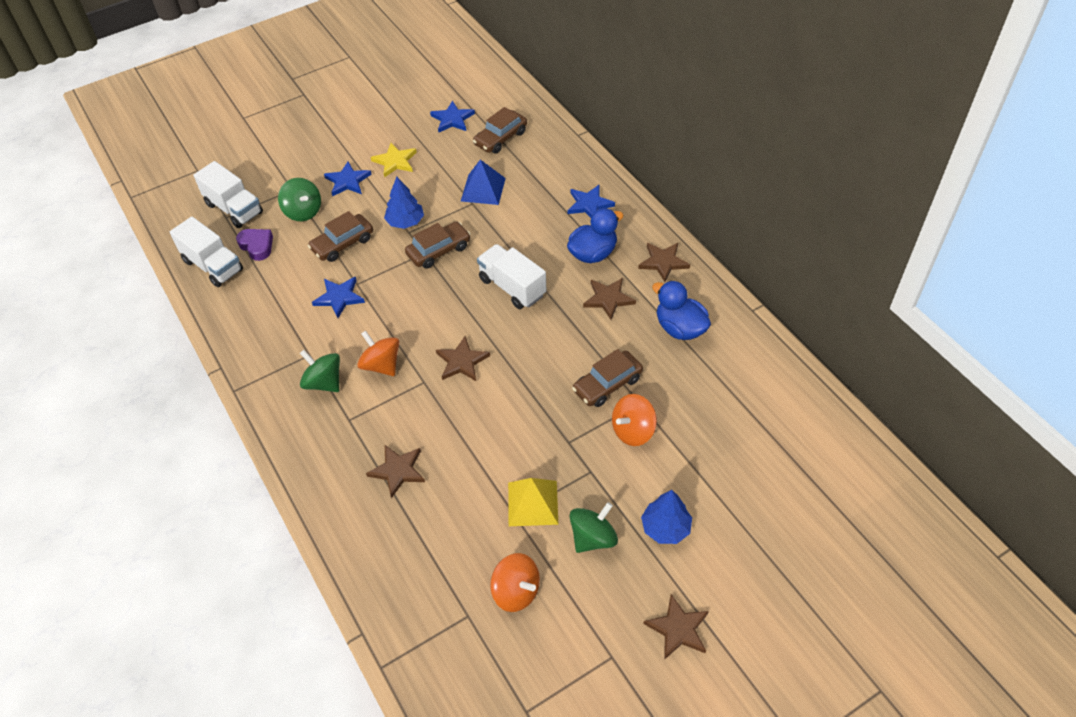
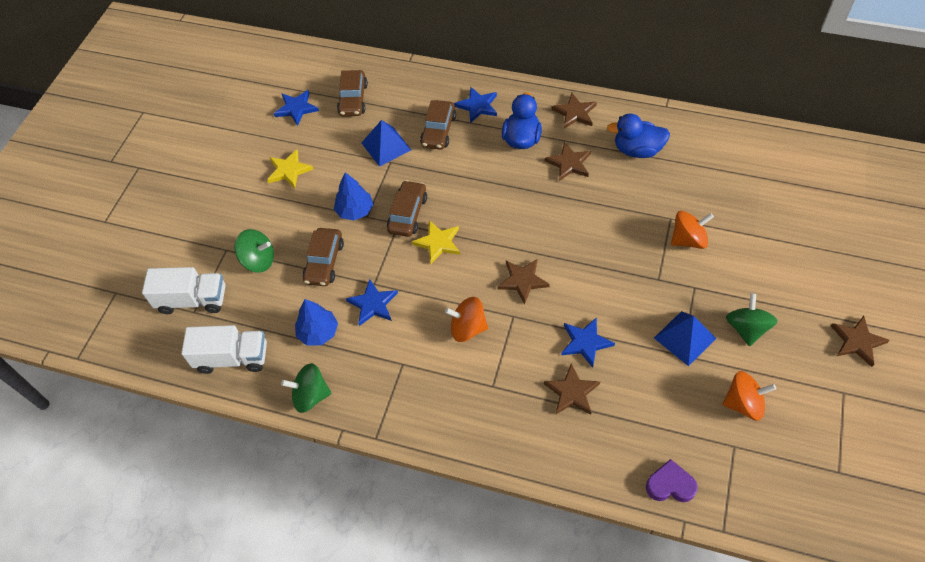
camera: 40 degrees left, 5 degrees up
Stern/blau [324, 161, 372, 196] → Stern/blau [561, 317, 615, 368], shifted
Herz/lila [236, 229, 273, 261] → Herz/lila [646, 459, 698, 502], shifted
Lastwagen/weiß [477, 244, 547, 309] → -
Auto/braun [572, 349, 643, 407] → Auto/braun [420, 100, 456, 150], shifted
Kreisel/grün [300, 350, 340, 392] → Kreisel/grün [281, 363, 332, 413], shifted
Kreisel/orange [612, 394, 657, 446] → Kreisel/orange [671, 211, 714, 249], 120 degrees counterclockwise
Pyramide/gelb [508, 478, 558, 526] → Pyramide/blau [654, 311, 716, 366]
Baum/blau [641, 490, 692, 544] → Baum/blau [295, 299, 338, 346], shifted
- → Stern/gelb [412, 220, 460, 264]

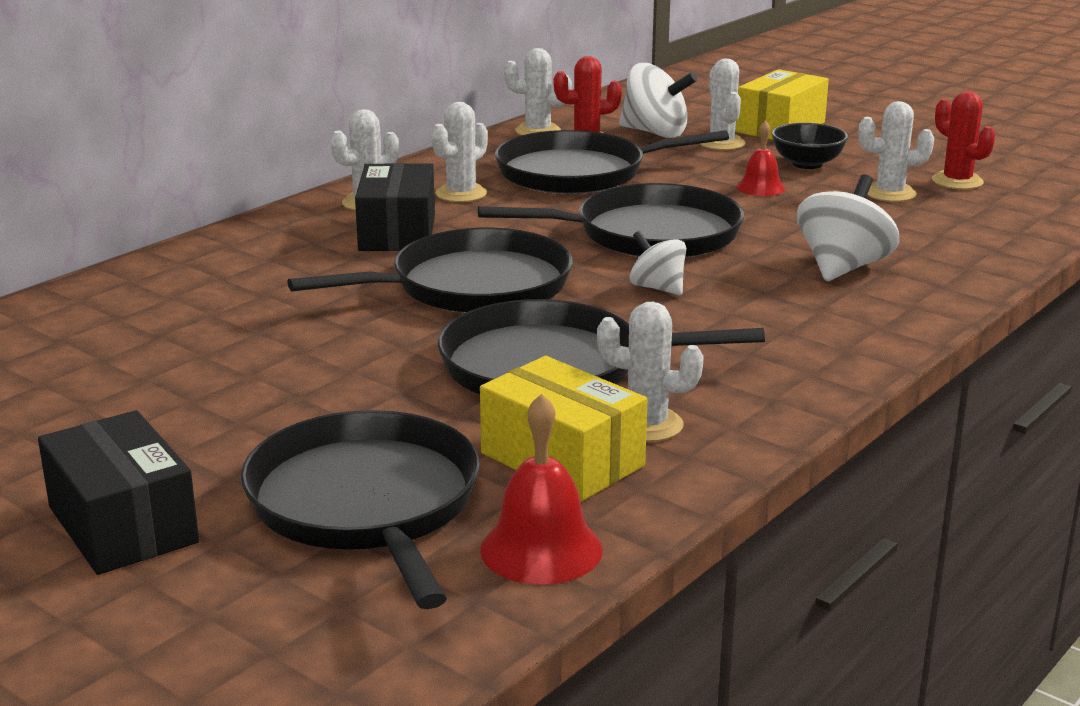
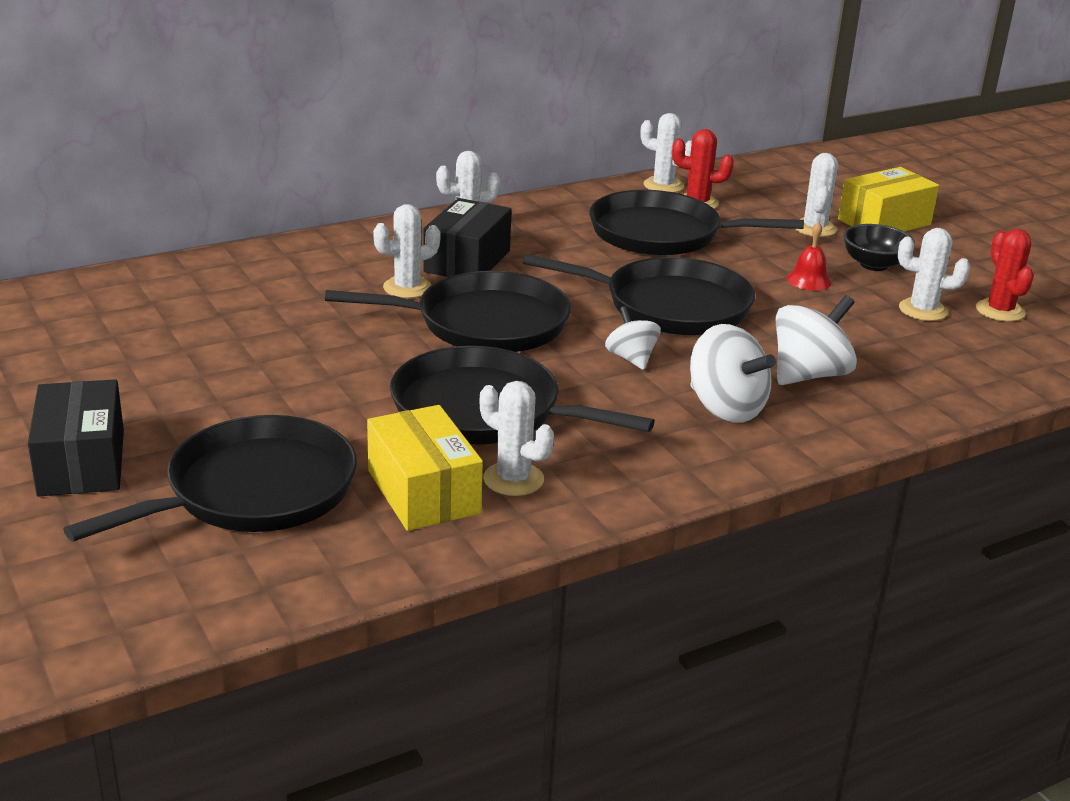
camera: 20 degrees right, 5 degrees up
Kreisel/weiß [619, 63, 698, 138] → Kreisel/weiß [690, 324, 776, 423], shifted
Kaktus/weiß [431, 102, 488, 202] → Kaktus/weiß [373, 204, 441, 298], shifted
Glocke/rot [480, 393, 603, 585] → -
Pfanne/schwarz [241, 410, 480, 609] → Pfanne/schwarz [63, 415, 357, 542], 45 degrees clockwise

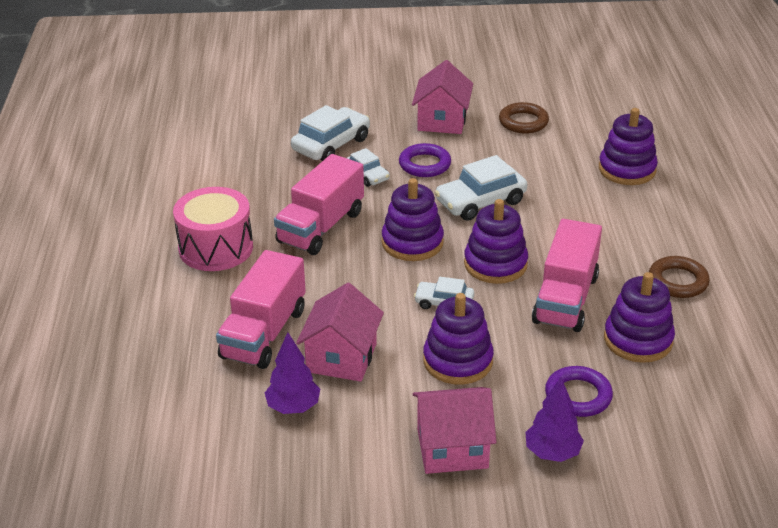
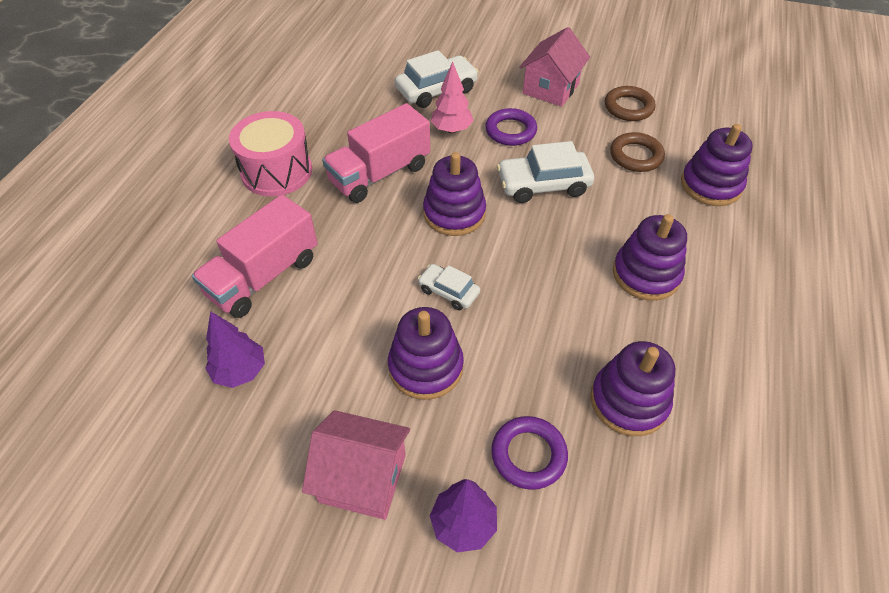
camera: 20 degrees right, 15 degrees up
Auto/weiß [347, 148, 390, 187] → Baum/rosa [431, 62, 474, 133]
Stapelspielzeug/lila [464, 199, 528, 284] → Stapelspielzeug/lila [613, 214, 687, 301], shifted
Lastwagen/rosa [532, 219, 602, 332] → -
Ring/braun [649, 256, 710, 298] → Ring/braun [610, 132, 665, 172], shifted
Haus/rosa [296, 283, 384, 382] → -

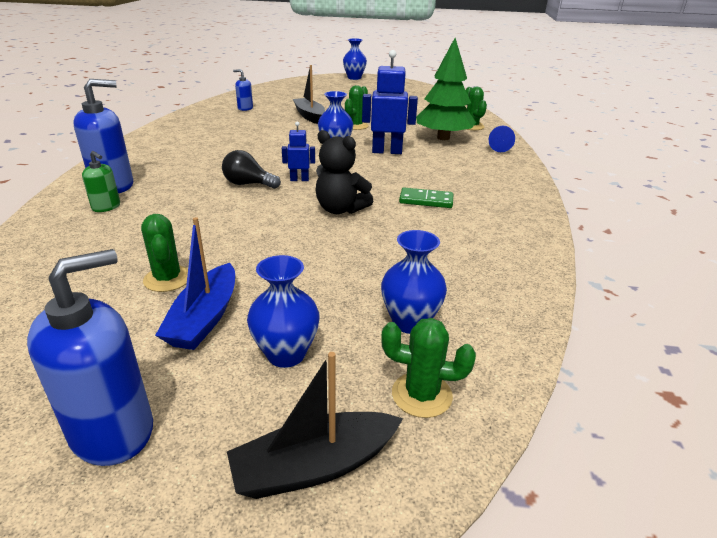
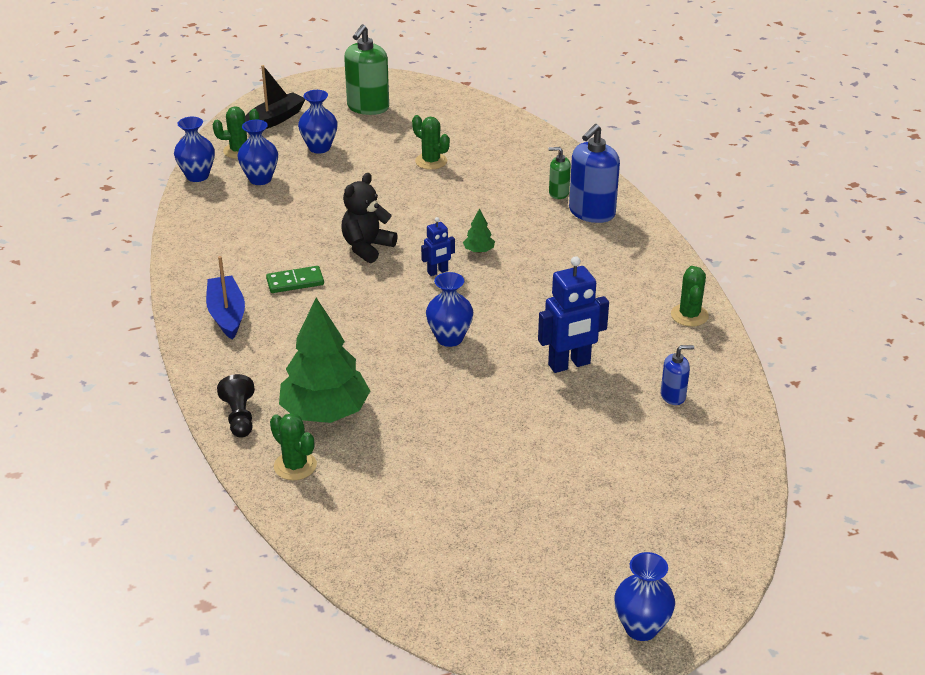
camera: 155 degrees right, 5 degrees up
Roboter/blau [362, 50, 418, 154] → Roboter/blau [538, 256, 609, 373], shifted
Boot/schwarz [293, 65, 325, 124] → -
Kaktus/grün [345, 85, 369, 130] → Kaktus/grün [671, 266, 709, 327], shifted
Bauer/blau [489, 126, 515, 152] → Bauer/schwarz [217, 374, 255, 438]
Teddybär/schwarz [315, 130, 373, 214] → Teddybär/schwarz [341, 173, 398, 263], 60 degrees counterclockwise
Glühbirne/schwarz [222, 150, 281, 189] → Baum/grün [463, 208, 495, 253]
Boot/blau [155, 217, 235, 350] → Boot/blau [206, 256, 245, 340], shifted
Seifenspender/blau [27, 249, 153, 466] → Seifenspender/grün [344, 24, 389, 115]
- → Vase/blau [174, 117, 215, 182]

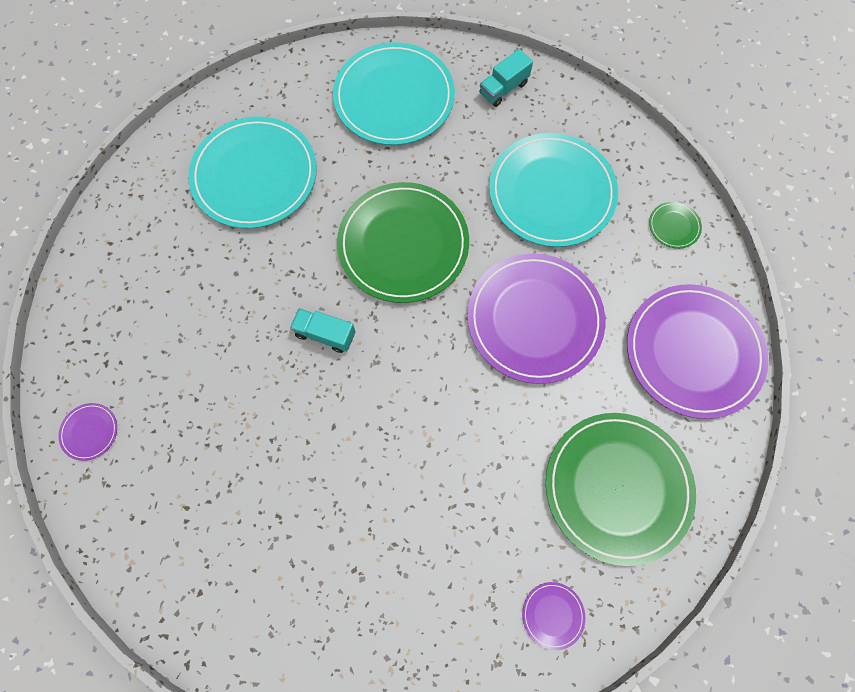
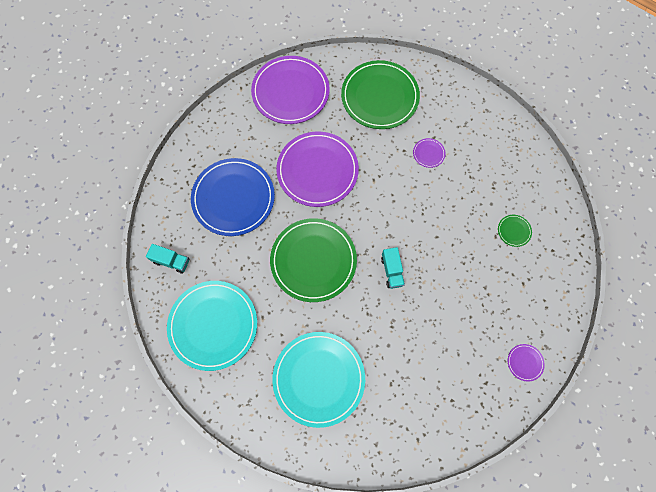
camera: 120 degrees left, 0 degrees up
Teller/türkis [489, 133, 618, 247] → Teller/blau [191, 158, 275, 236]
Teller/grün [649, 202, 702, 249] → Teller/grün [498, 215, 532, 247], shifted
Teller/lila [522, 582, 585, 650] → Teller/lila [413, 138, 446, 168], shifted

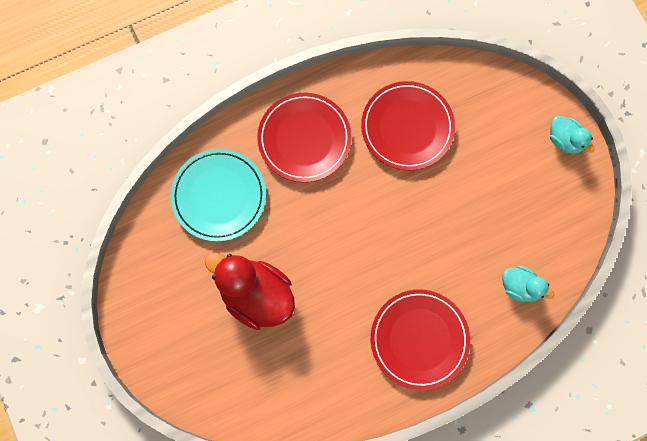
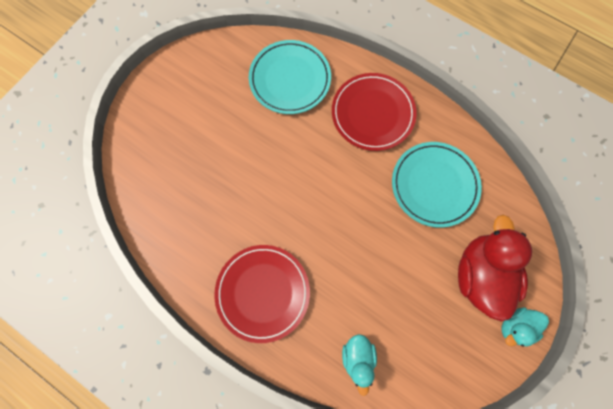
camera: 60 degrees right, 0 degrees up
Teller/rot [361, 81, 455, 171] → Teller/türkis [392, 142, 482, 228]
Ente/türkis [550, 116, 595, 154] → Ente/türkis [502, 307, 549, 347], 45 degrees clockwise
Ente/rot [204, 253, 295, 330] → Ente/rot [458, 215, 532, 321], shifted

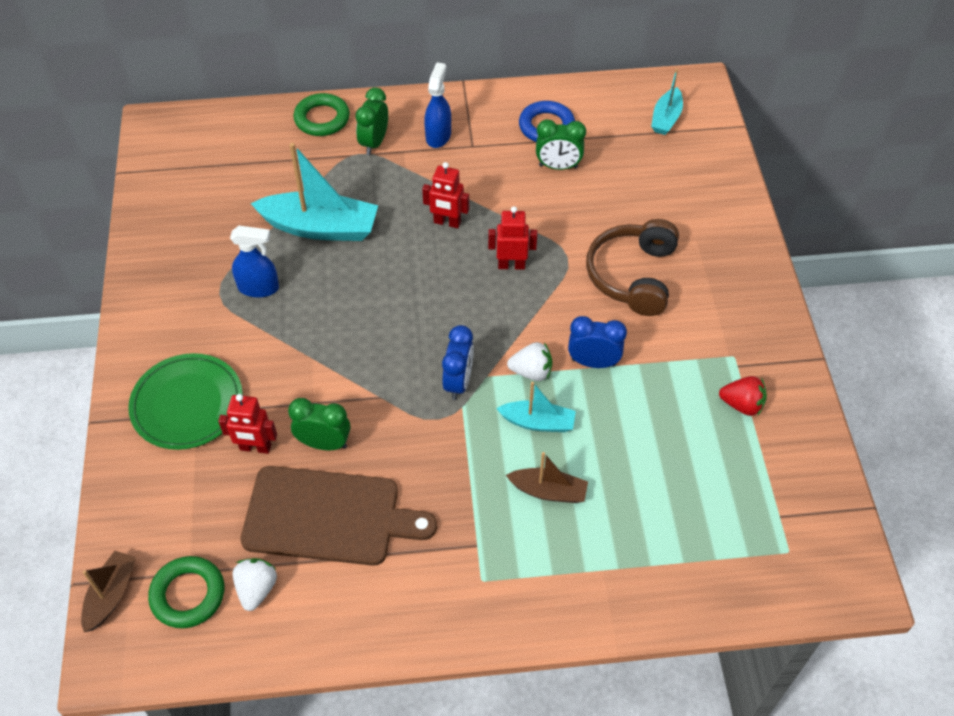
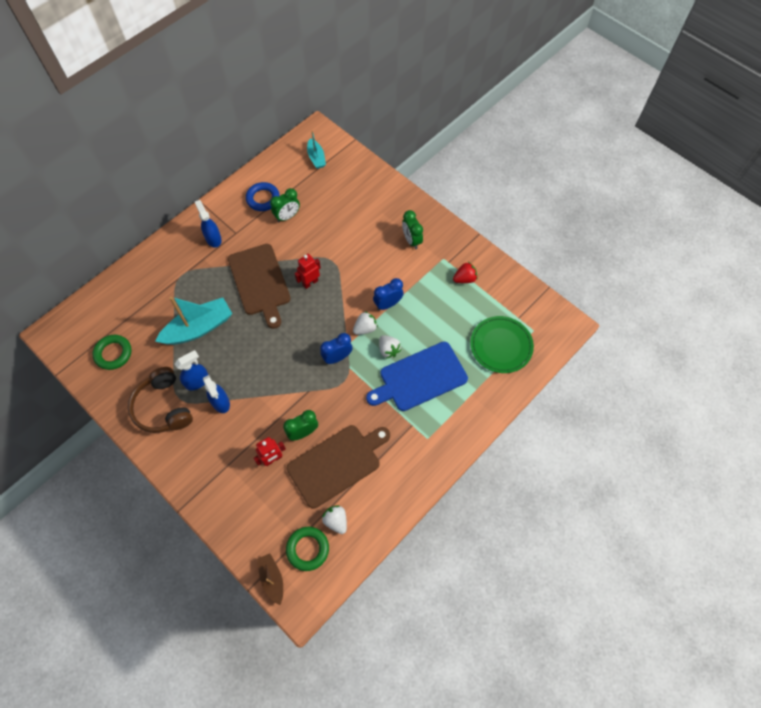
camera: 40 degrees left, 10 degrees up
Wecker/grün [356, 87, 388, 155] → Wecker/grün [402, 210, 423, 249], shifted
Ring/grün [293, 93, 350, 136] → Ring/grün [92, 335, 131, 370], shifted
Roboter/rot [422, 162, 469, 228] → Schneidebrett/braun [228, 244, 291, 329]
Kopfhörer/braun [586, 219, 679, 316] → Kopfhörer/braun [128, 367, 193, 433], shifted
Wecker/blau [442, 325, 474, 400] → Wecker/blau [320, 333, 353, 364], 90 degrees counterclockwise
Teller/grün [128, 353, 243, 450] → Teller/grün [470, 316, 534, 373], shifted
Boot/türkis [496, 382, 576, 432] → Erdbeere/weiß [379, 335, 401, 359]
Boot/braun [506, 452, 588, 503] → Schneidebrett/blau [366, 342, 468, 411]
- → Sprühflasche/blau [203, 375, 230, 413]

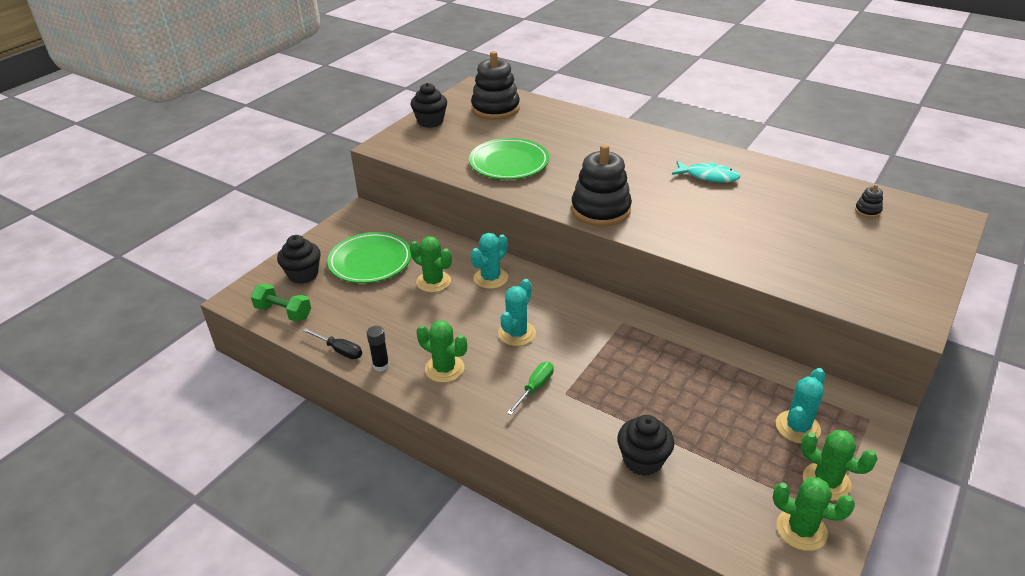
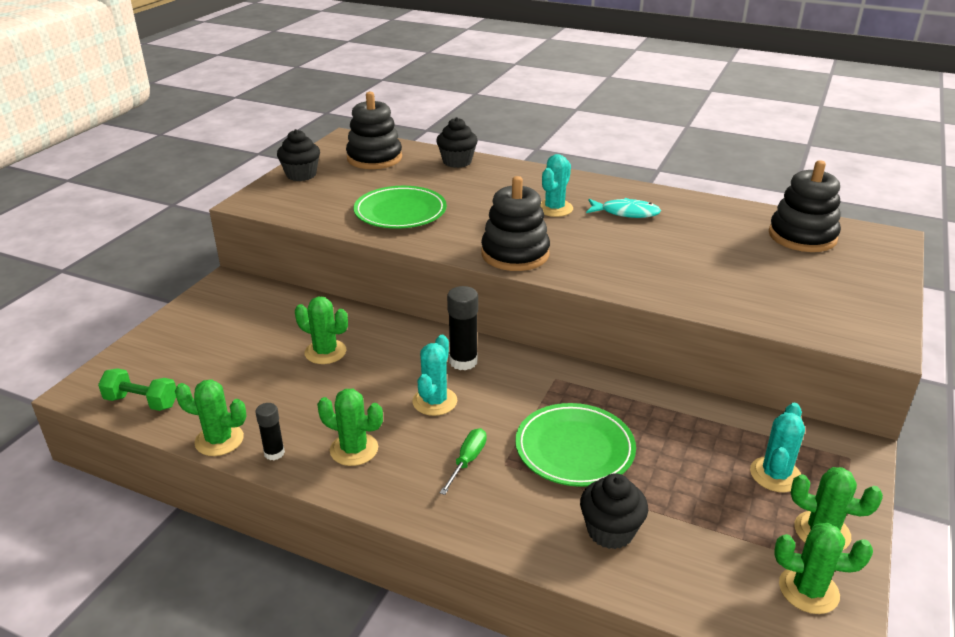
camera: 10 degrees left, 5 degrees down
Stapelspielzeug/schwarz [855, 184, 883, 218] → Stapelspielzeug/schwarz [769, 160, 841, 252], x2.41
Teller/grün [327, 232, 411, 283] → Teller/grün [515, 403, 636, 487], shifted
Kaktus/türkis [470, 233, 508, 289] → Kaktus/türkis [540, 154, 573, 217], shifted
Muffin/schwarz [277, 235, 321, 284] → Muffin/schwarz [436, 117, 478, 168], shifted
Schraubenzieher/schwarz [302, 328, 362, 359] → Kaktus/grün [175, 379, 247, 456]
- → Klebestift/schwarz [447, 286, 478, 371]

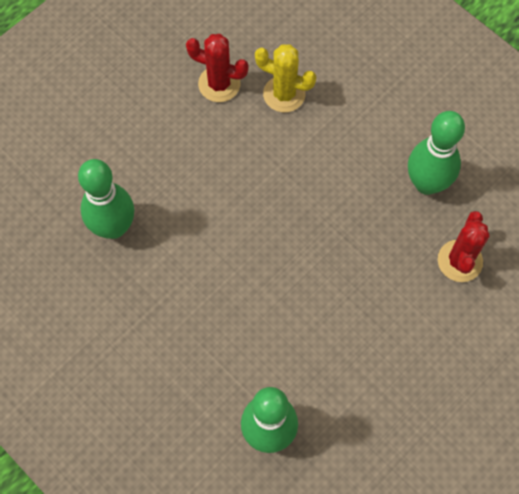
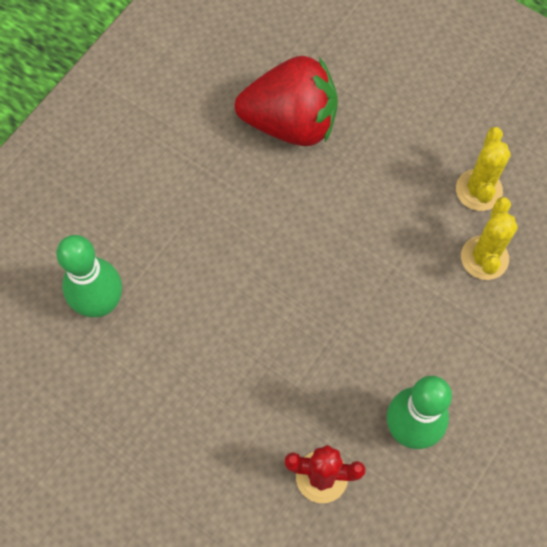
camera: 80 degrees right, 0 degrees up
Kaktus/rot [186, 34, 249, 102] → Kaktus/gelb [456, 127, 511, 211]
Bowlingkegel/grün [78, 159, 134, 239] → Erdbeere/rot [235, 56, 338, 146]

